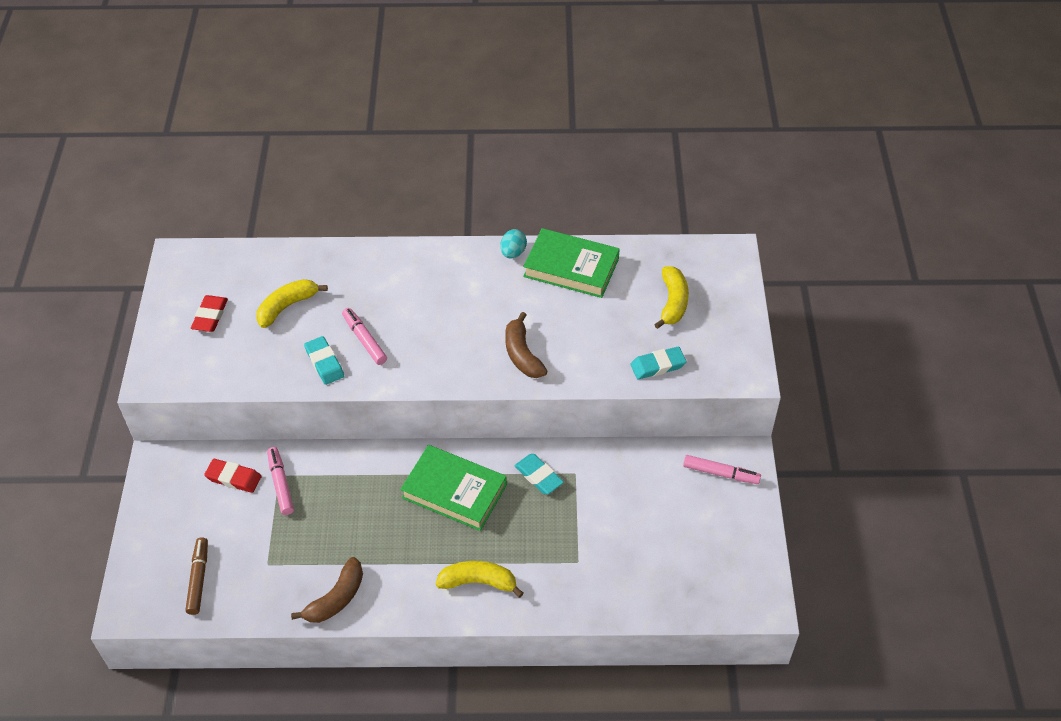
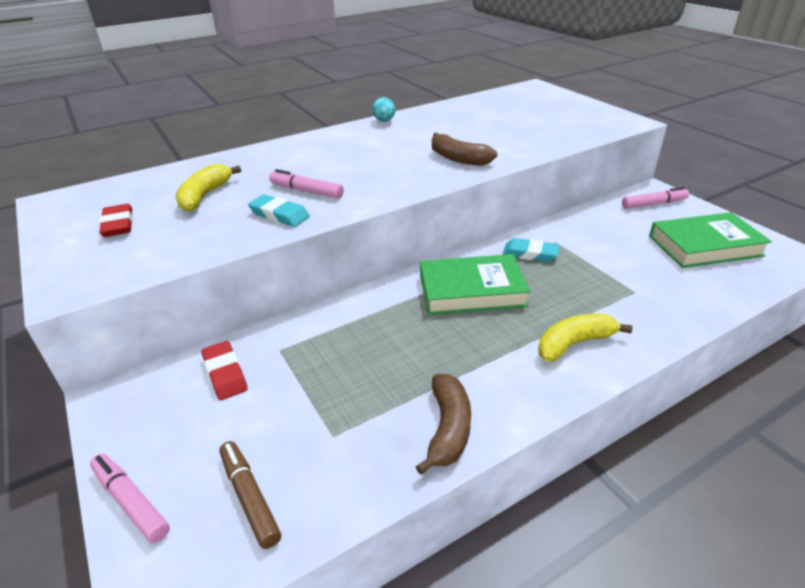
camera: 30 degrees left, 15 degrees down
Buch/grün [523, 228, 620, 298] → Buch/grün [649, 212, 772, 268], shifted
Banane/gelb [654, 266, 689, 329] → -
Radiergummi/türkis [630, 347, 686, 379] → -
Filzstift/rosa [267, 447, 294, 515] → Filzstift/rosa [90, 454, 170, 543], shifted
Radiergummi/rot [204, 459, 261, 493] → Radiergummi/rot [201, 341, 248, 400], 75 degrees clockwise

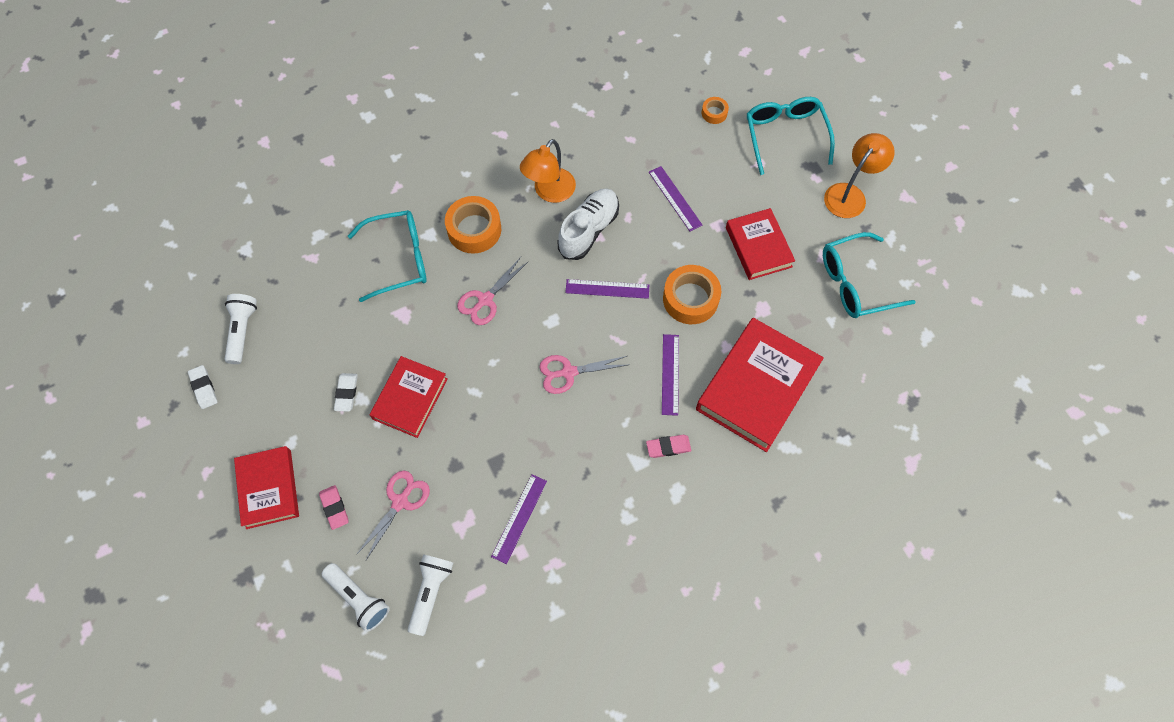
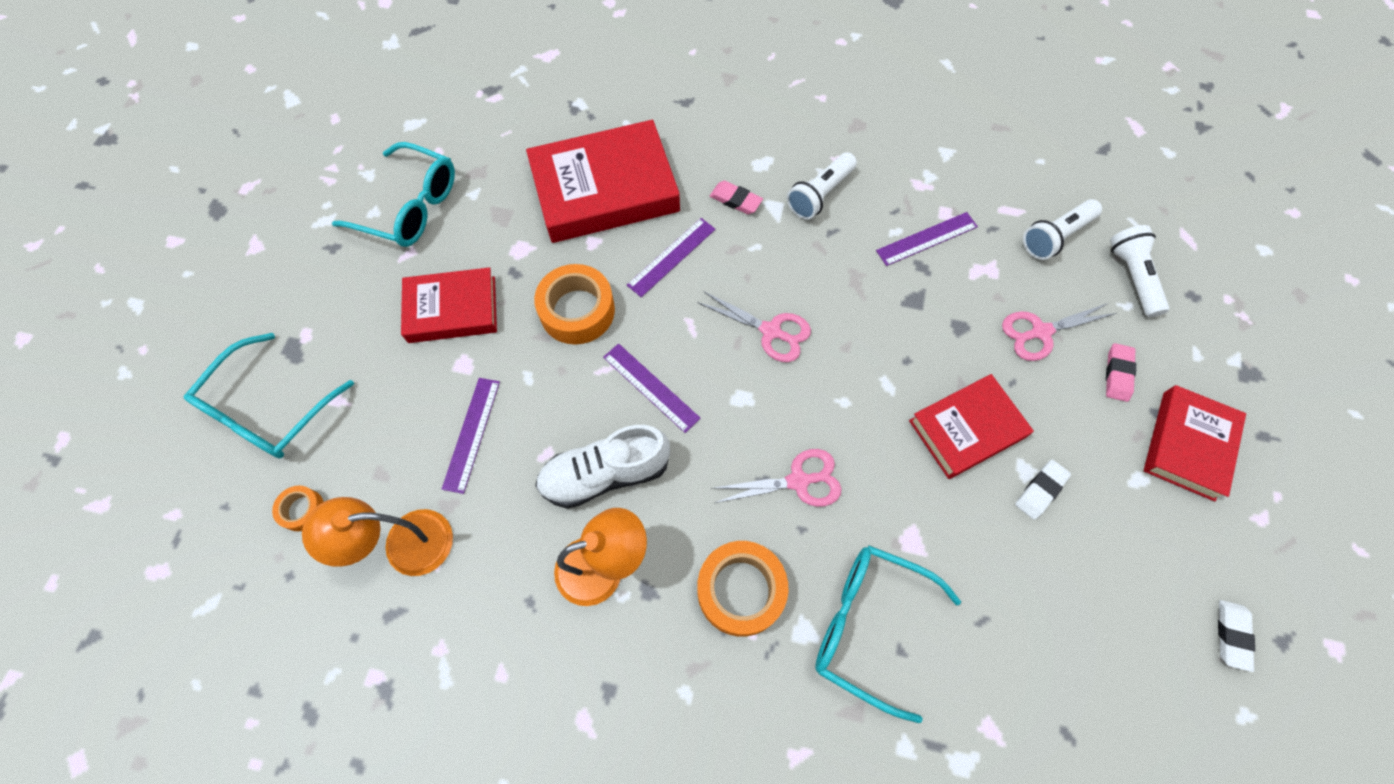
camera: 140 degrees left, 0 degrees up
Lampe/orange [824, 133, 895, 218] → Lampe/orange [302, 497, 453, 576], shifted
Buch/rot [726, 208, 795, 280] → Buch/rot [401, 267, 497, 343], 60 degrees clockwise
Taschenlampe/weiß [225, 294, 257, 364] → Taschenlampe/weiß [787, 152, 857, 220], shifted

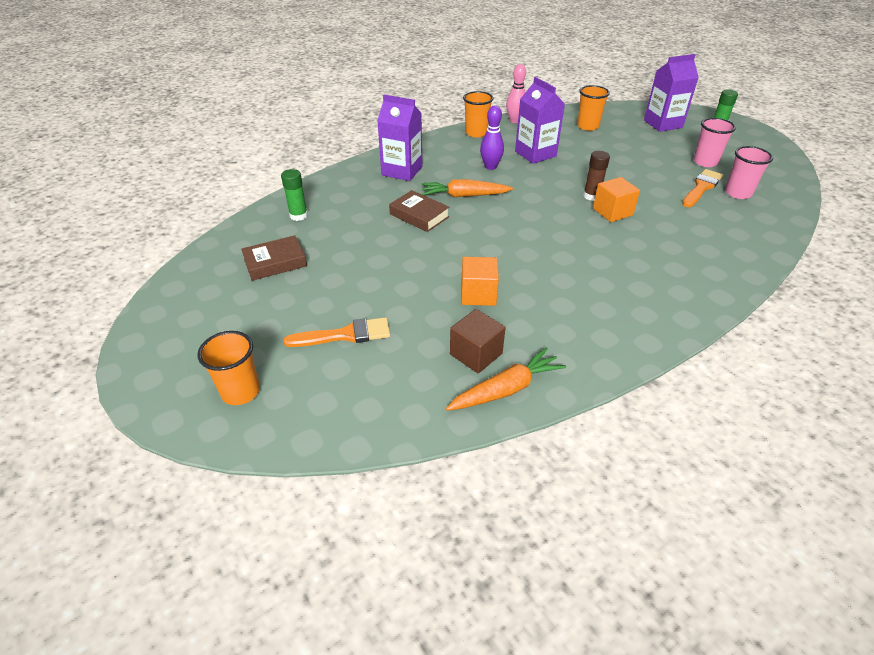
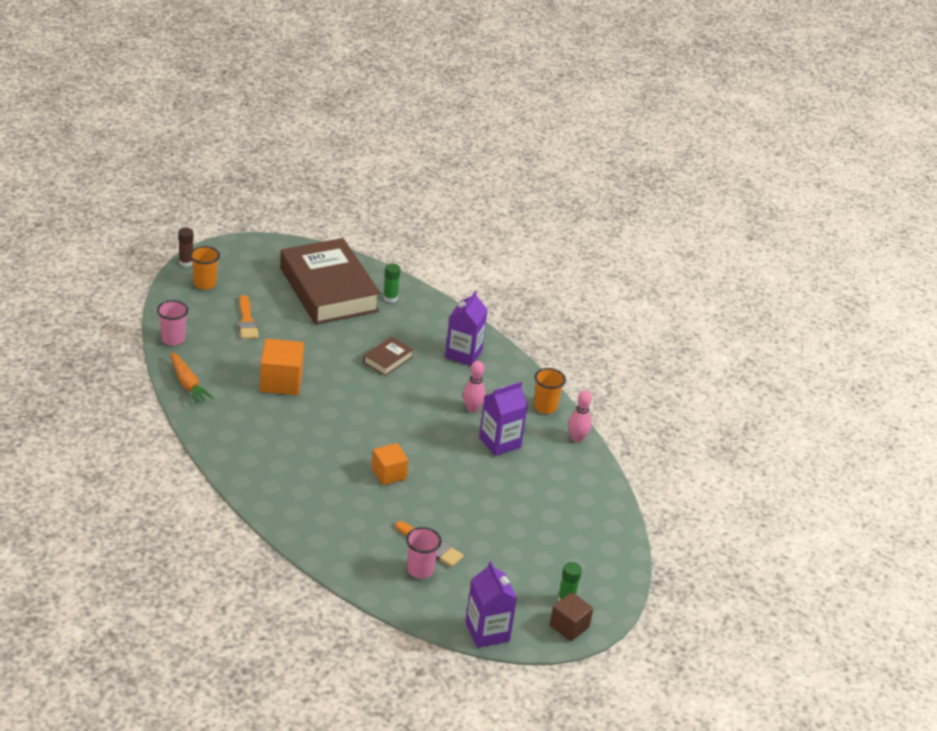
camera: 85 degrees right, 5 degrees down
Getränkekarton/lila [644, 54, 699, 132] → Getränkekarton/lila [466, 561, 517, 648], shifted
Becher/orange [577, 85, 610, 131] → -
Bowlingkegel/lila [480, 105, 504, 170] → Bowlingkegel/rosa [463, 361, 486, 413]
Becher/rosa [693, 118, 736, 167] → Becher/rosa [157, 300, 188, 346], shifted
Klebestift/braun [583, 151, 610, 201] → Klebestift/braun [178, 228, 193, 267], shifted
Karotte/orange [422, 179, 513, 197] → -
Buch/braun [241, 235, 307, 281] → Buch/braun [280, 238, 380, 325], x2.43
Kubus/orange [461, 257, 499, 306] → Kubus/orange [260, 339, 304, 395], x1.52
Kubus/braun [450, 309, 506, 373] → Kubus/braun [550, 592, 593, 641], shifted

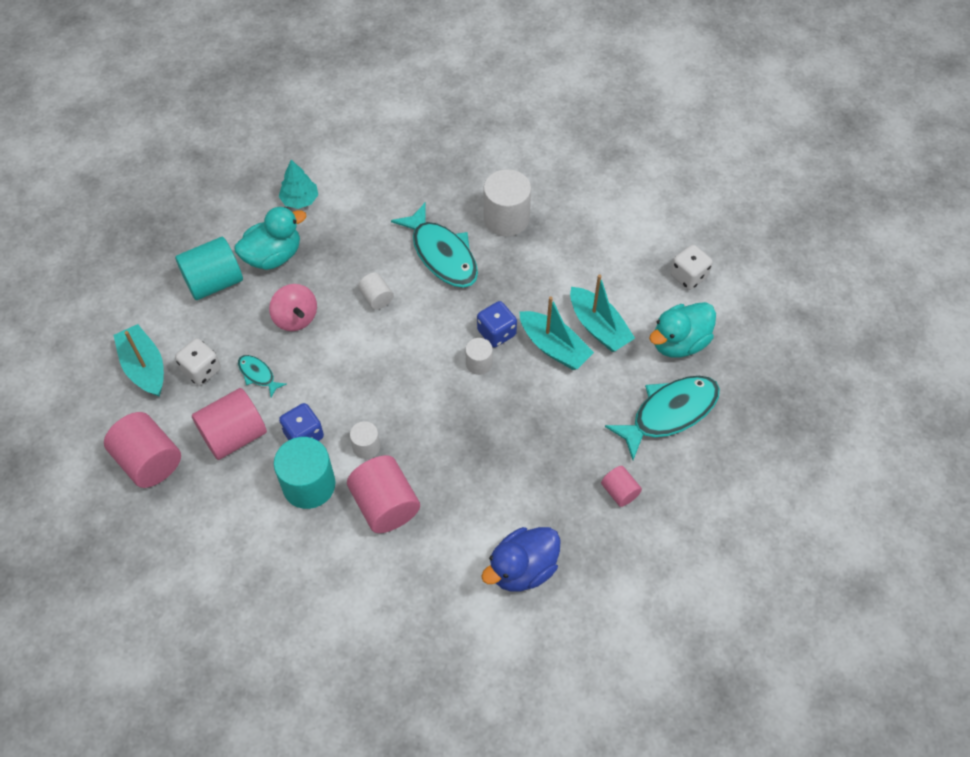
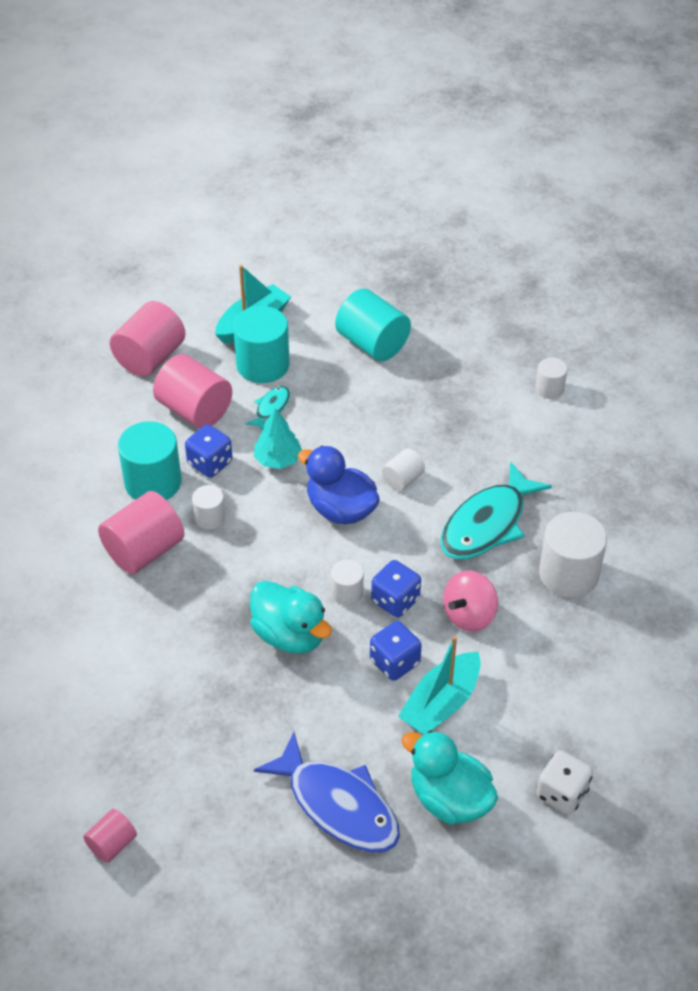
camera: 75 degrees right, 10 degrees down
Baum/türkis [279, 160, 318, 209] → Baum/türkis [254, 408, 302, 469], shifted
Ente/türkis [234, 207, 306, 270] → Ente/türkis [250, 581, 332, 654], shifted
Kreisel/rosa [269, 284, 317, 331] → Kreisel/rosa [443, 570, 498, 632], shifted
Boot/türkis [520, 296, 594, 370] → Spielwürfel/blau [370, 621, 422, 681]
Spielwürfel/weiß [175, 338, 221, 386] → Vollzylinder/türkis [233, 306, 290, 383]
Fisch/türkis [605, 376, 720, 460] → Fisch/blau [254, 732, 400, 852]
Vollzylinder/rosa [601, 466, 642, 507] → Vollzylinder/rosa [83, 809, 137, 863], shifted
Ente/blau [481, 527, 561, 592] → Ente/blau [298, 446, 380, 524], shifted
- → Vollzylinder/weiß [535, 358, 567, 399]

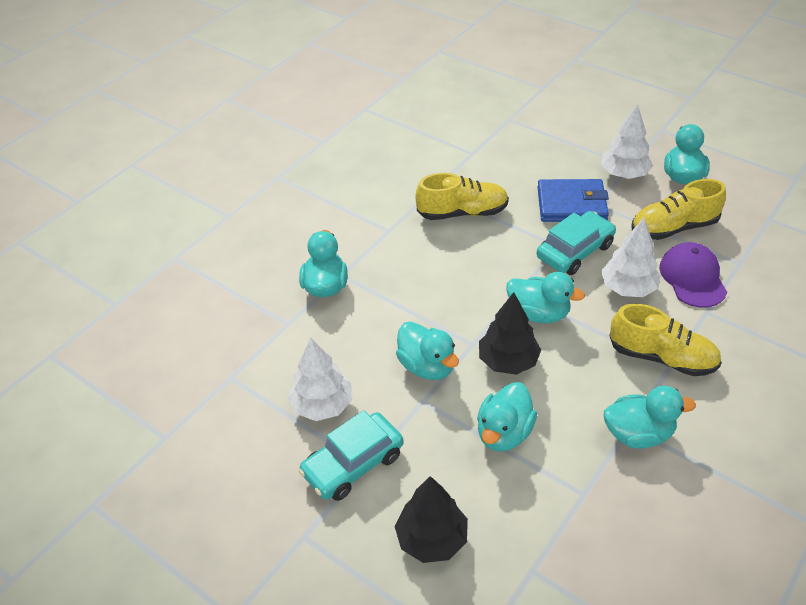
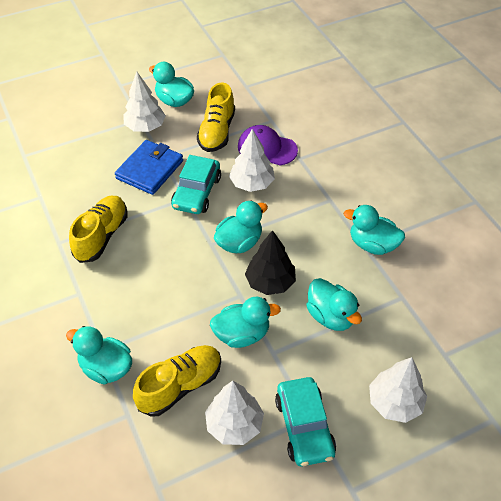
camera: 65 degrees left, 5 degrees up
Auto/türkis [537, 211, 616, 275] → Auto/türkis [171, 155, 221, 214], 150 degrees counterclockwise
Schuh/gelb [609, 304, 722, 376] → Schuh/gelb [133, 345, 221, 417], shifted
Ente/türkis [604, 386, 696, 449] → Ente/türkis [344, 205, 405, 255], 90 degrees counterclockwise
Baum/schwarz [394, 476, 468, 563] → Baum/weiß [369, 357, 427, 423]

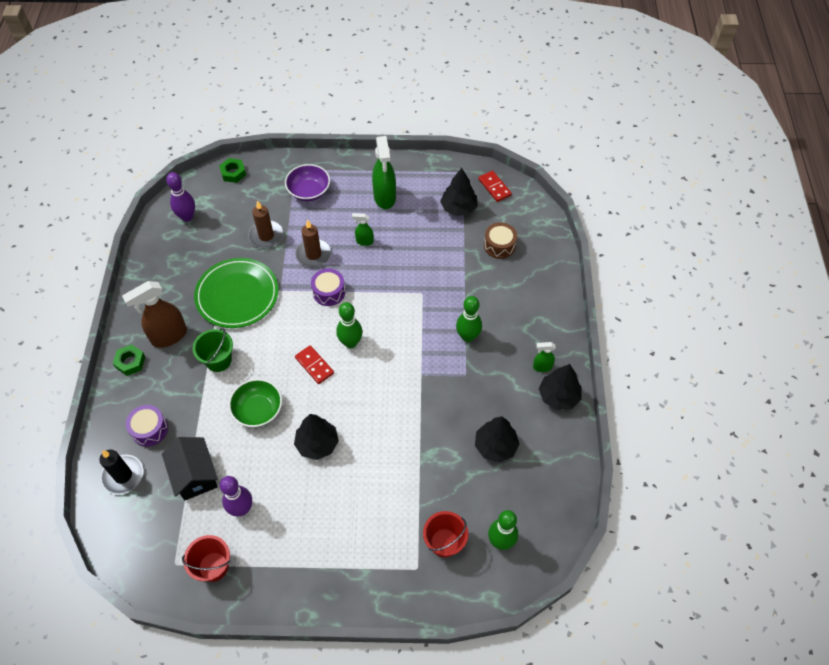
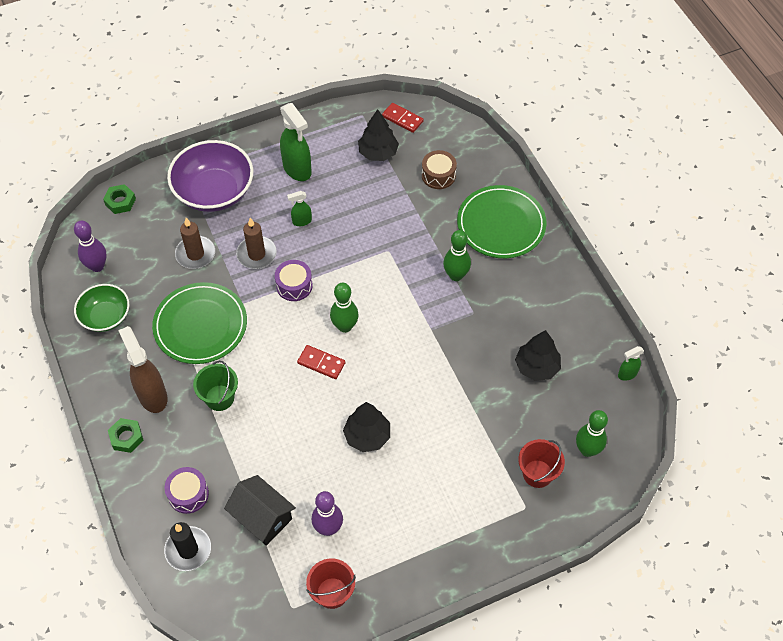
camera: 25 degrees left, 0 degrees up
Schüssel/lila [285, 164, 330, 201] → Schüssel/lila [167, 140, 253, 212], x1.66
Sprühflasche/braun [122, 281, 187, 348] → Sprühflasche/braun [118, 326, 167, 413], 120 degrees clockwise
Sprühflasche/grün [533, 342, 556, 372] → Sprühflasche/grün [618, 346, 644, 381], shifted
Baum/schwarz [539, 364, 582, 410] → -
Schüssel/grün [229, 379, 282, 427] → Schüssel/grün [74, 284, 129, 332], shifted
- → Teller/grün [457, 185, 547, 258]

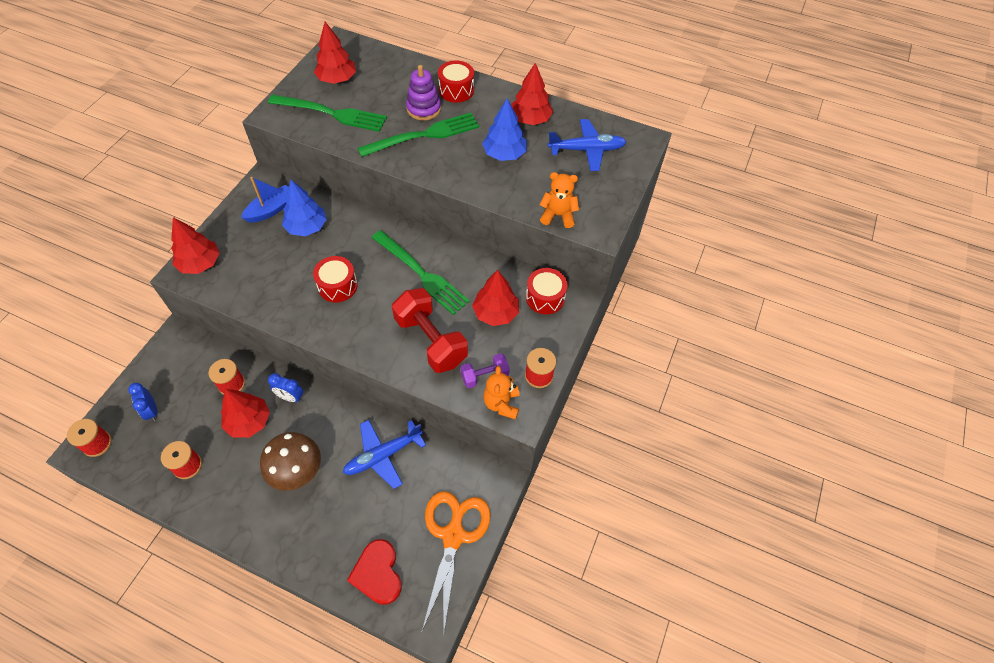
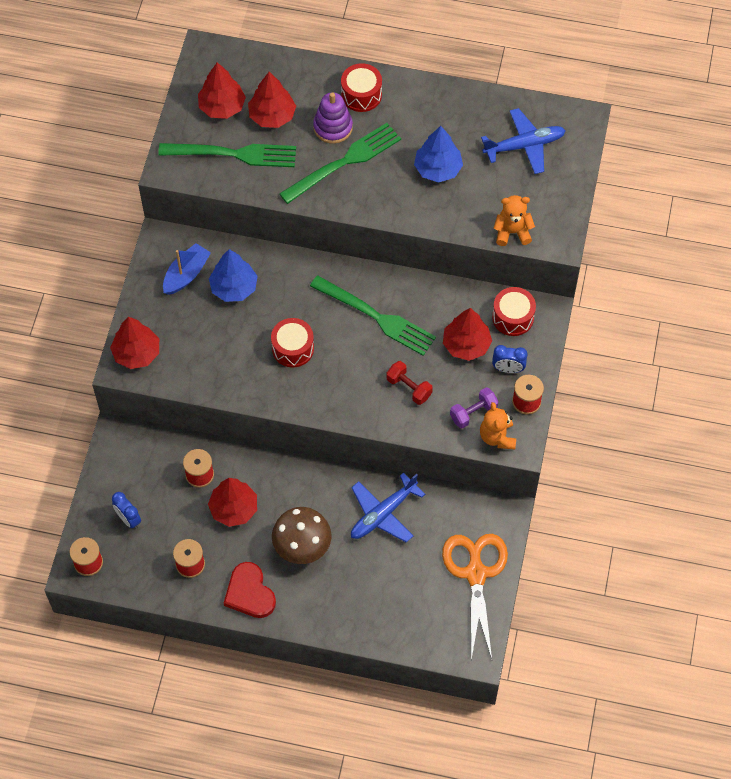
camera: 10 degrees left, 5 degrees up
Baum/rot [511, 63, 553, 125] → Baum/rot [248, 72, 296, 128], shifted
Hantel/rot [392, 288, 468, 373] → Hantel/rot [386, 361, 433, 405], x0.53
Wecker/blau [268, 373, 303, 402] → Wecker/blau [492, 345, 528, 373], shifted
Herz/rot [347, 539, 402, 605] → Herz/rot [224, 562, 276, 618], shifted

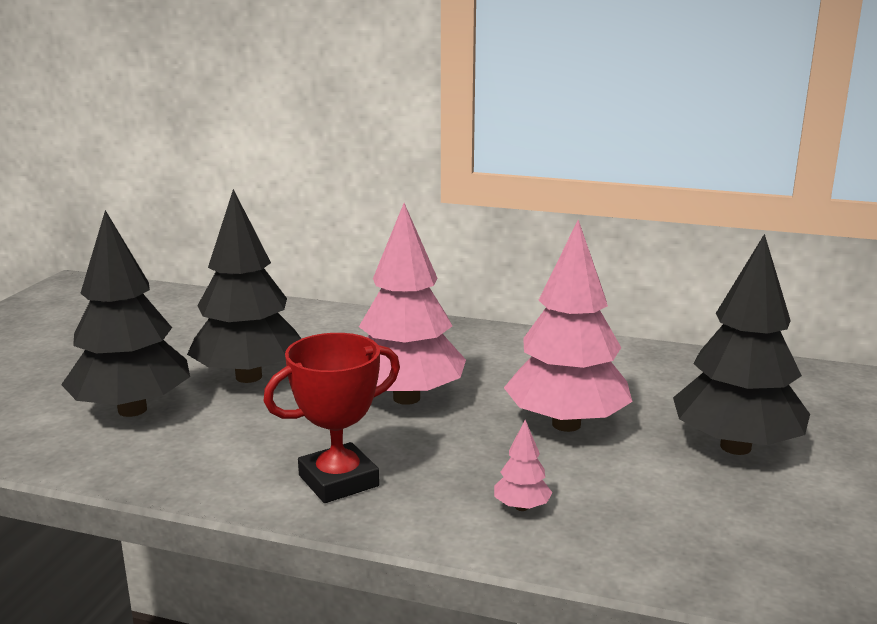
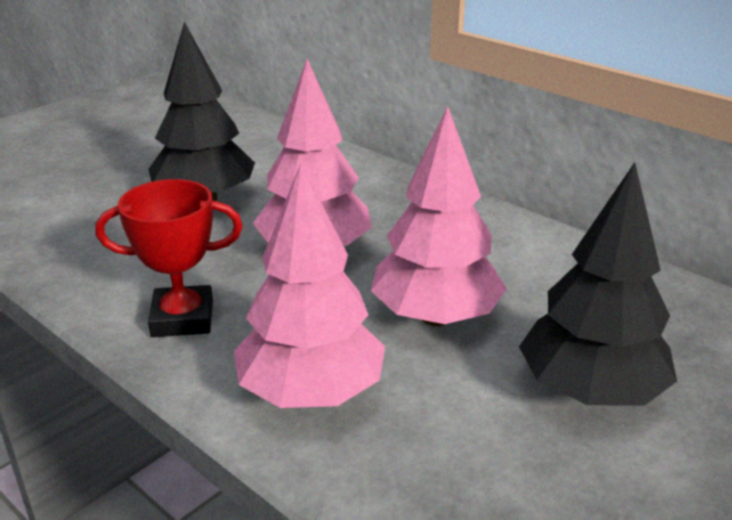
camera: 25 degrees right, 10 degrees up
Baum/schwarz [61, 210, 190, 417] → -
Baum/rosa [494, 420, 553, 511] → Baum/rosa [234, 163, 385, 408], x2.49

